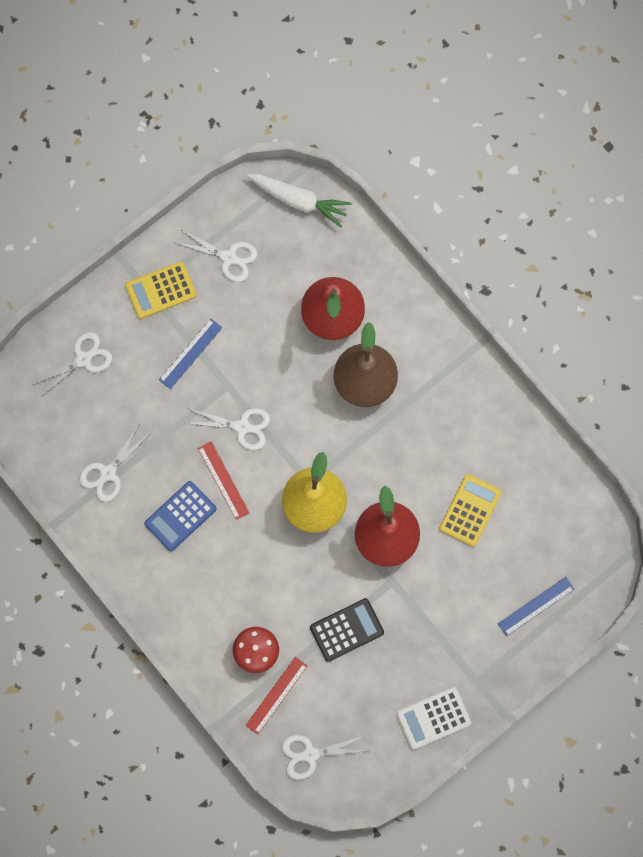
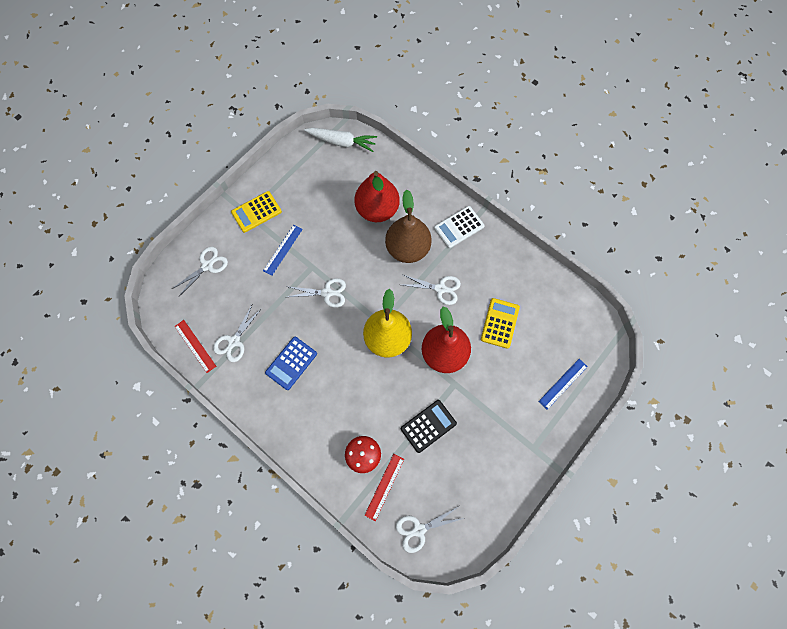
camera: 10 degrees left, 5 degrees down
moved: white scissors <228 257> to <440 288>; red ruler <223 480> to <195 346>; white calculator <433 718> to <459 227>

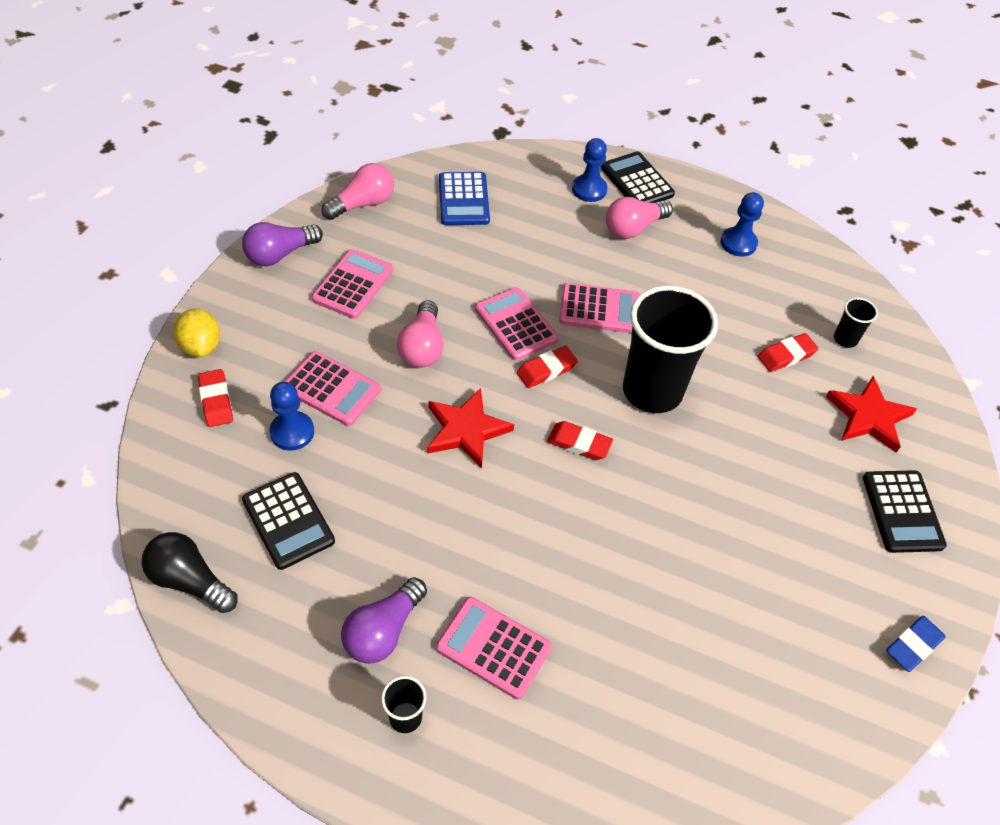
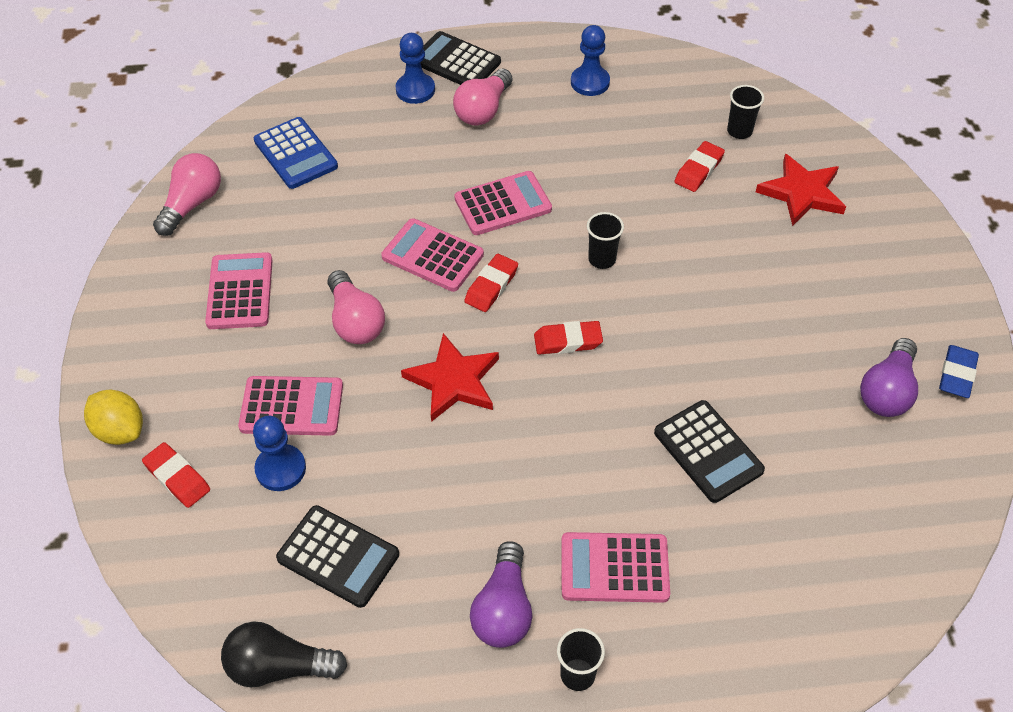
camera: 25 degrees left, 0 degrees up
moved: purple light bulb <280 254> to <887 391>; black calculator <902 512> to <708 451>
resized: black cup <652 391> = <602 259> x0.42

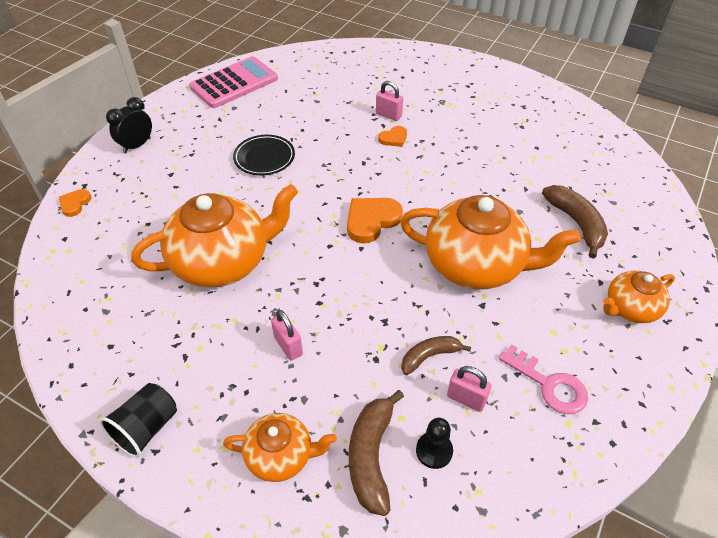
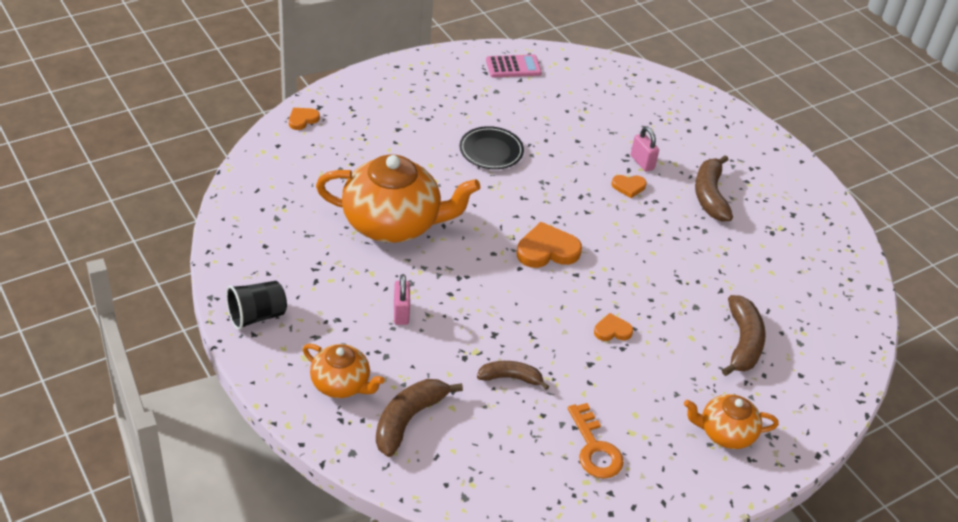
camera: 25 degrees right, 5 degrees down
removed: black clock <137 145>; black pawn <434 451>; pink padlock <466 399>
added: brown banana <710 195>
replaced: orange teapot <476 265> to orange heart <612 330>
recoloured: pink key <549 385> to orange key <595 448>
resized: pink calculator <234 83> = <513 67> x0.60

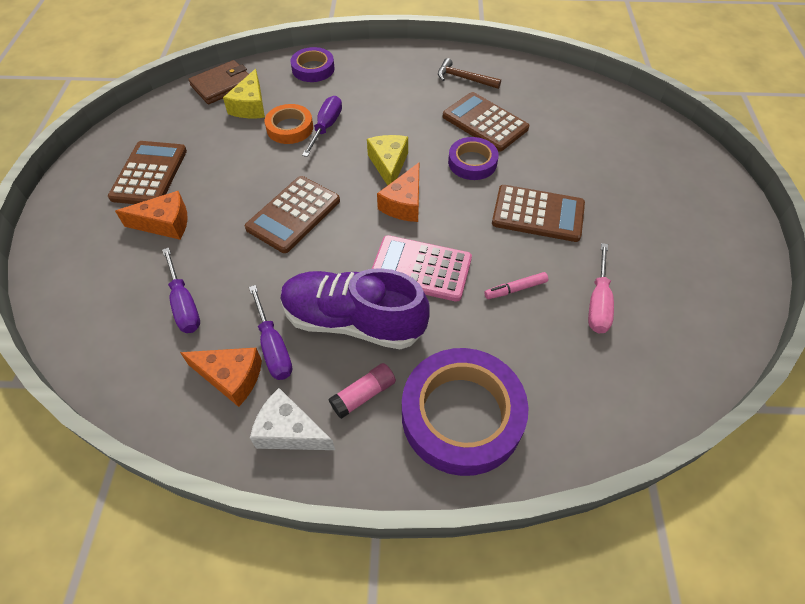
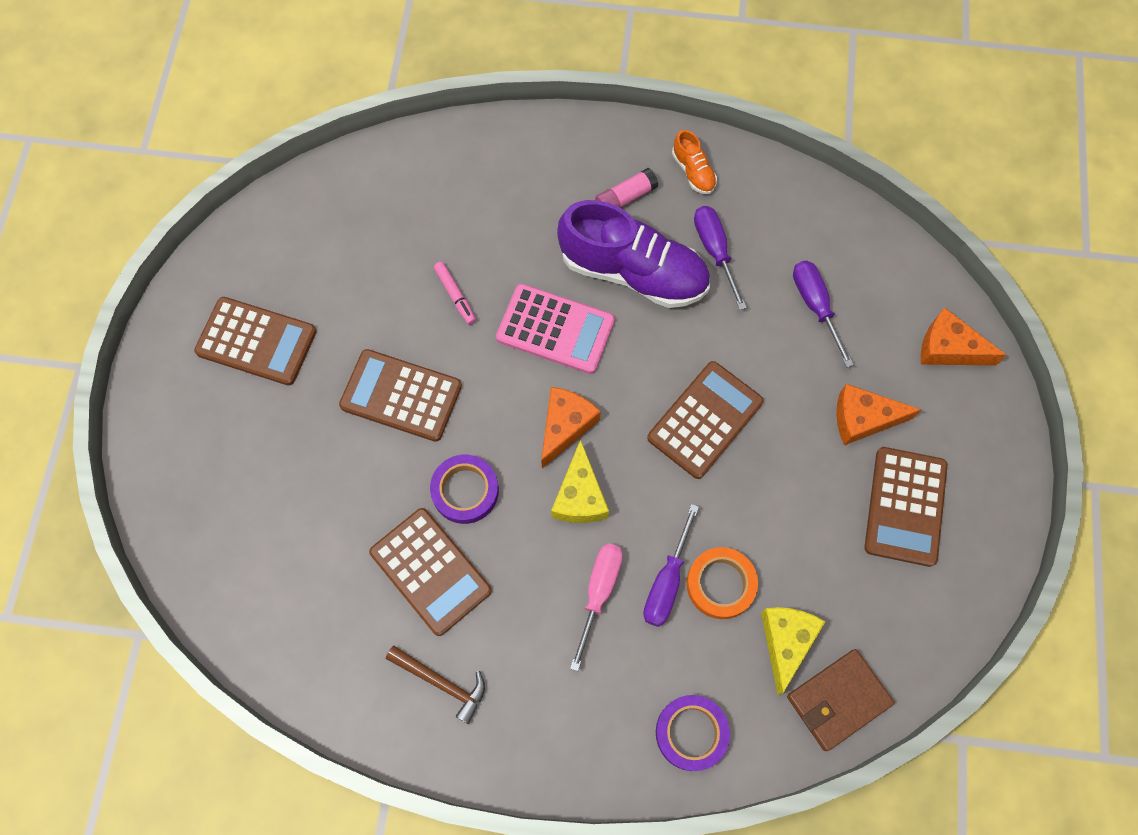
camera: 175 degrees left, 15 degrees up
removed: purple tape <462 415>
added: brown calculator <256 341>
moved: orange cheese <231 377> to <948 348>; pink screwdriver <598 303> to <599 592>
replaced: white cheese <289 431> to orange shoe <693 171>
turned: pink marker <515 289> = <455 295> 75 degrees clockwise

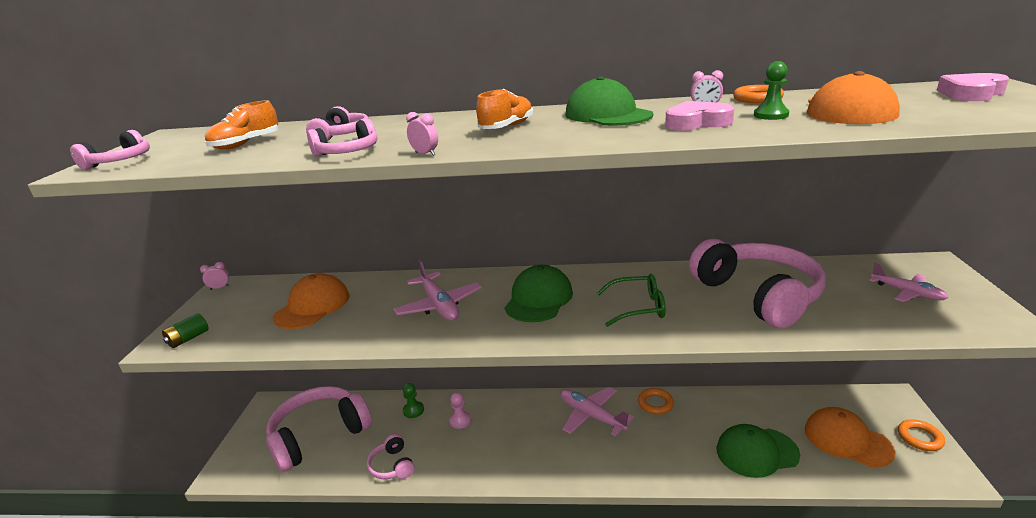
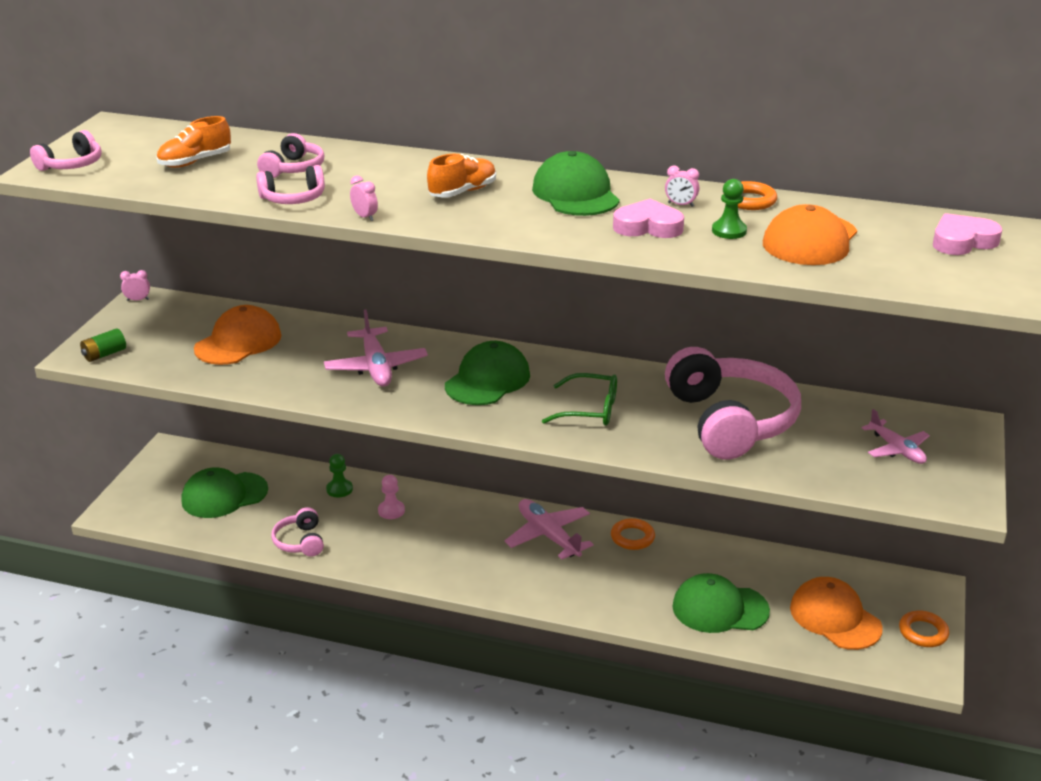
camera: 10 degrees right, 5 degrees up
replaced: pink headphones <319 435> to green cap <224 495>

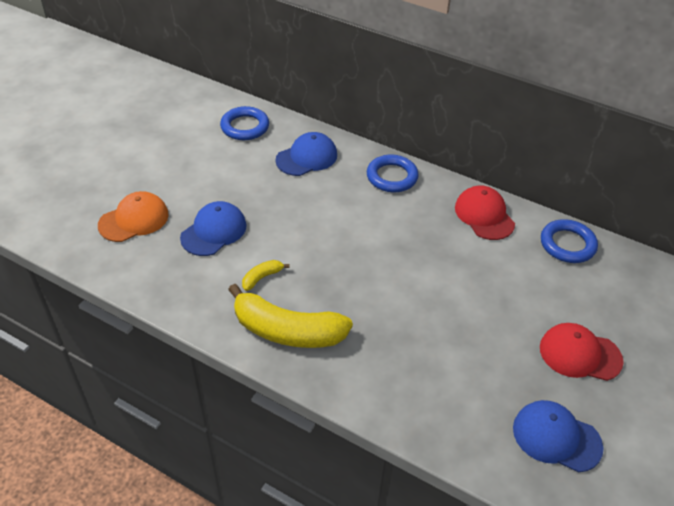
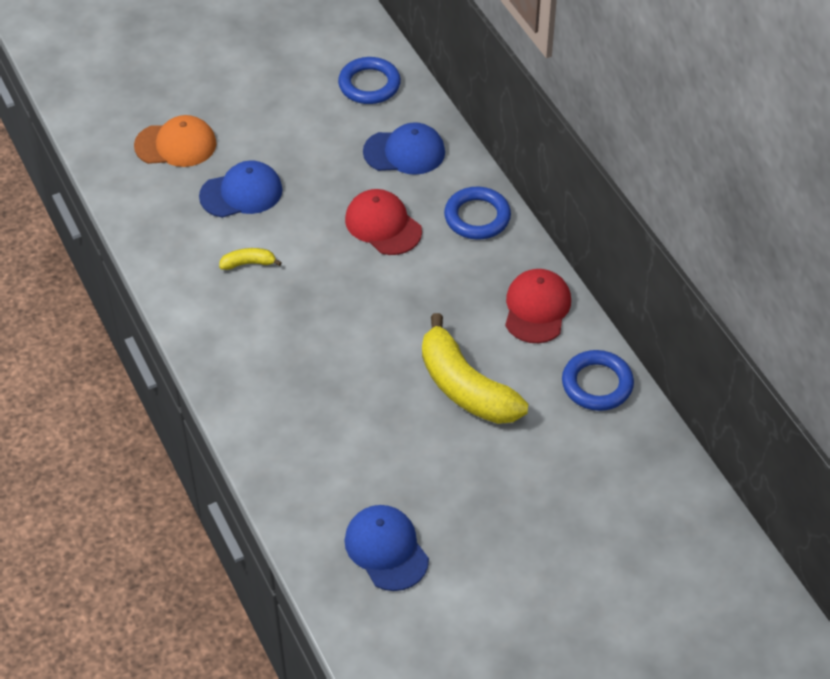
camera: 35 degrees right, 5 degrees up
moved: yellow banana <287 331> to <465 387>; red cap <580 354> to <383 225>

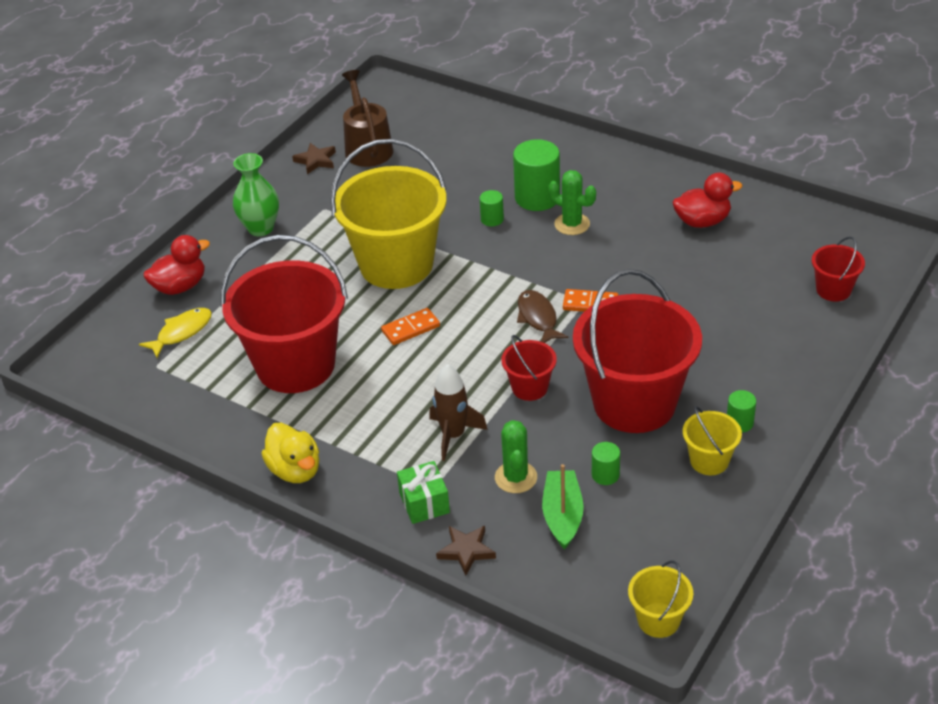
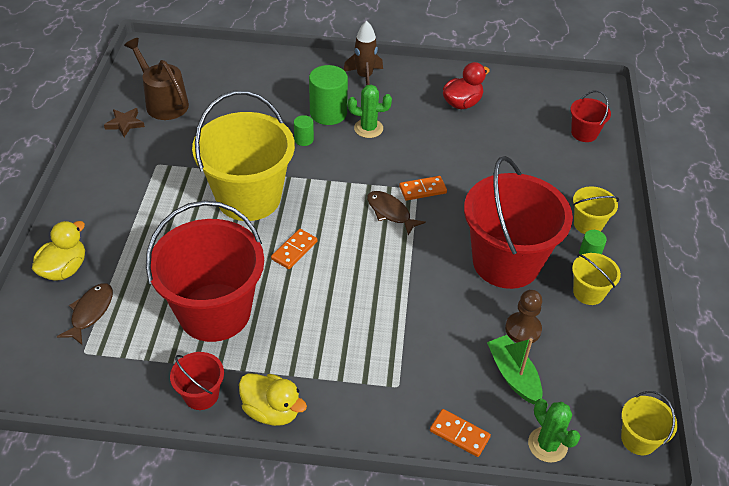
camera: 30 degrees left, 5 degrees up
removed: green vase <260 228>; green gift <424 503>
added: yellow bucket <588 224>
moved: brown rocket <453 435> to <364 77>; green cactus <516 477> to <547 445>; red bucket <529 387> to <201 395>
replaced: brown star <466 551> to orange domino <459 434>; green cylinder <605 475> to brown pawn <523 329>
recoloured: yellow fish <181 332> to brown fish <90 312>; red duck <180 286> to yellow duck <64 269>

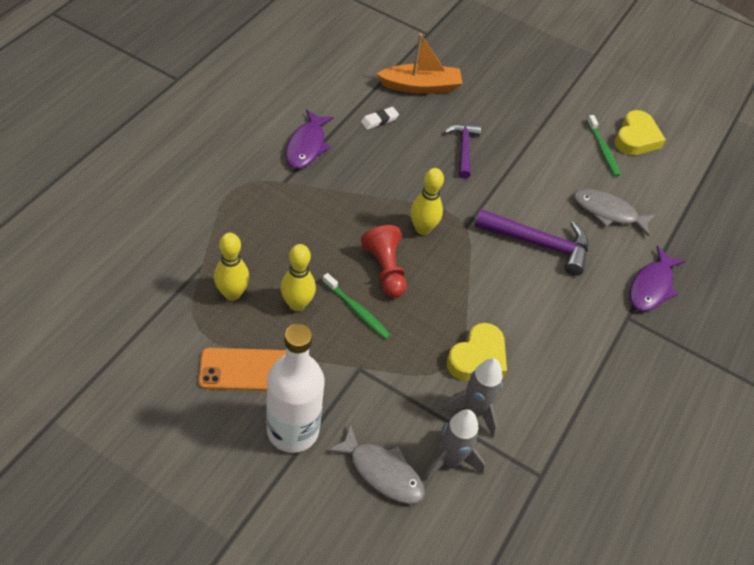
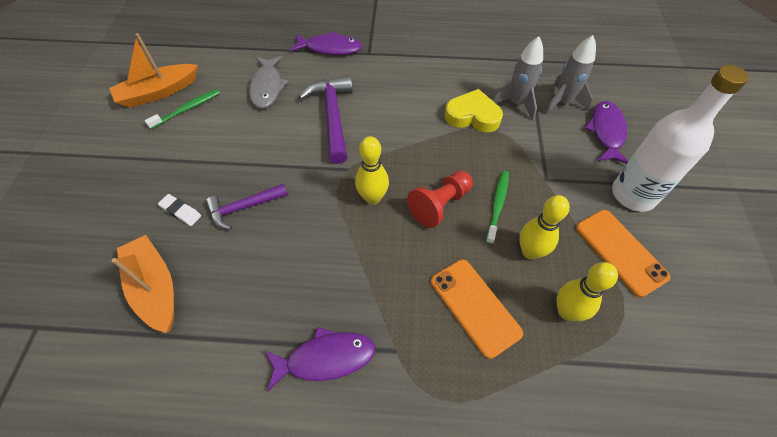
camera: 110 degrees left, 5 degrees up
added: orange phone <475 307>
moved: white eraser <379 120> to <181 211>
replaced: yellow heart <636 138> to orange boat <158 92>
recoloured: grey fish <382 472> to purple fish <606 132>

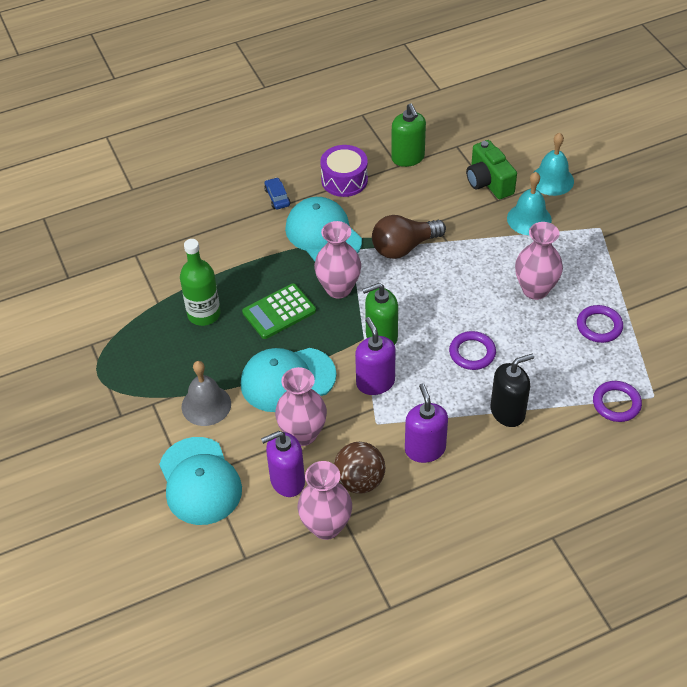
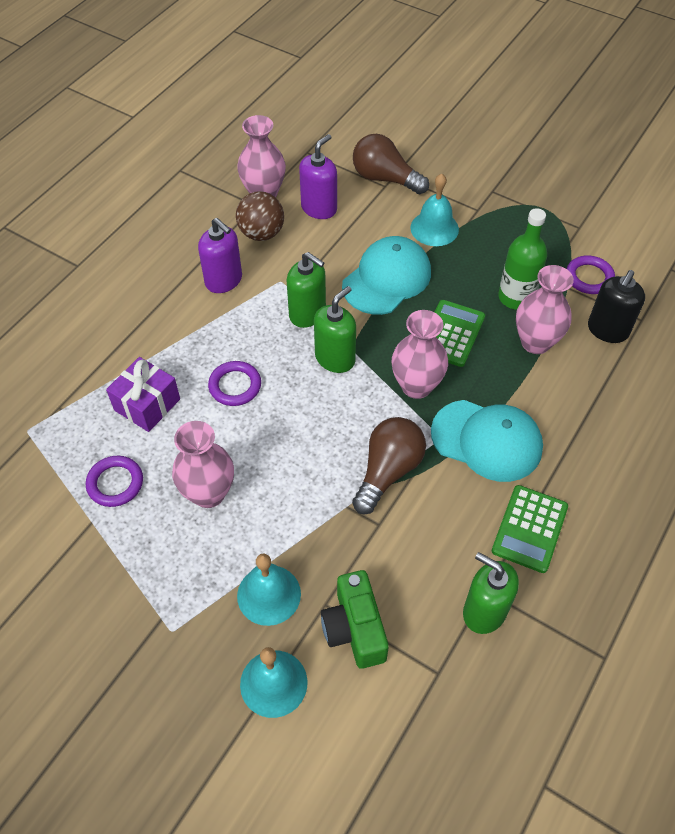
camera: 145 degrees right, 5 degrees up
removed: blue car <277 197>
added: purple gift <147 404>
moved: pink vase <303 434> to <535 342>; black soap dispenser <508 412> to <607 330>; purple ring <616 403> to <589 277>
replaced: turquoise cap <200 481> to brown light bulb <385 178>; purple drum <344 180> to green calculator <529 529>
recoloured: grey bell <206 405> to turquoise bell <434 228>; purple soap dispenser <375 382> to green soap dispenser <307 313>
turned: green camera <488 182> = <354 629> 135 degrees counterclockwise

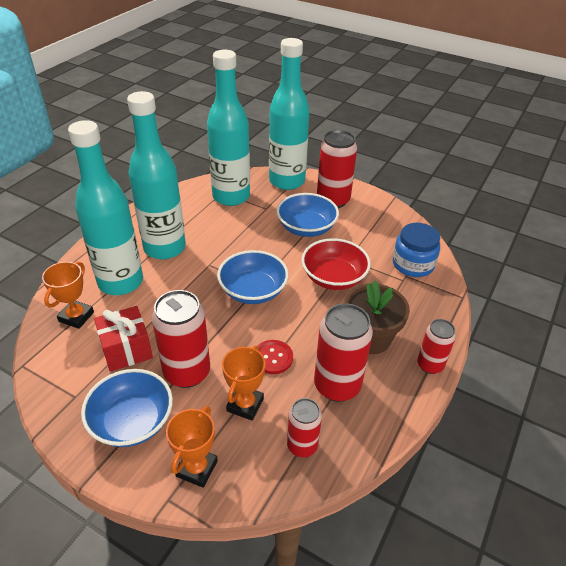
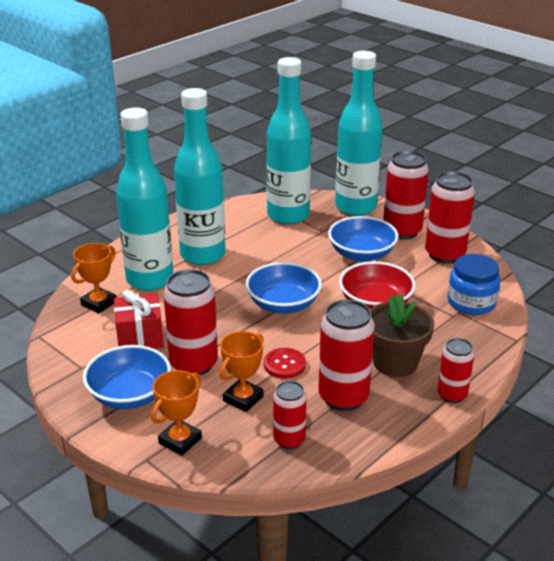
camera: 15 degrees right, 10 degrees down
added: red can <445 254>

